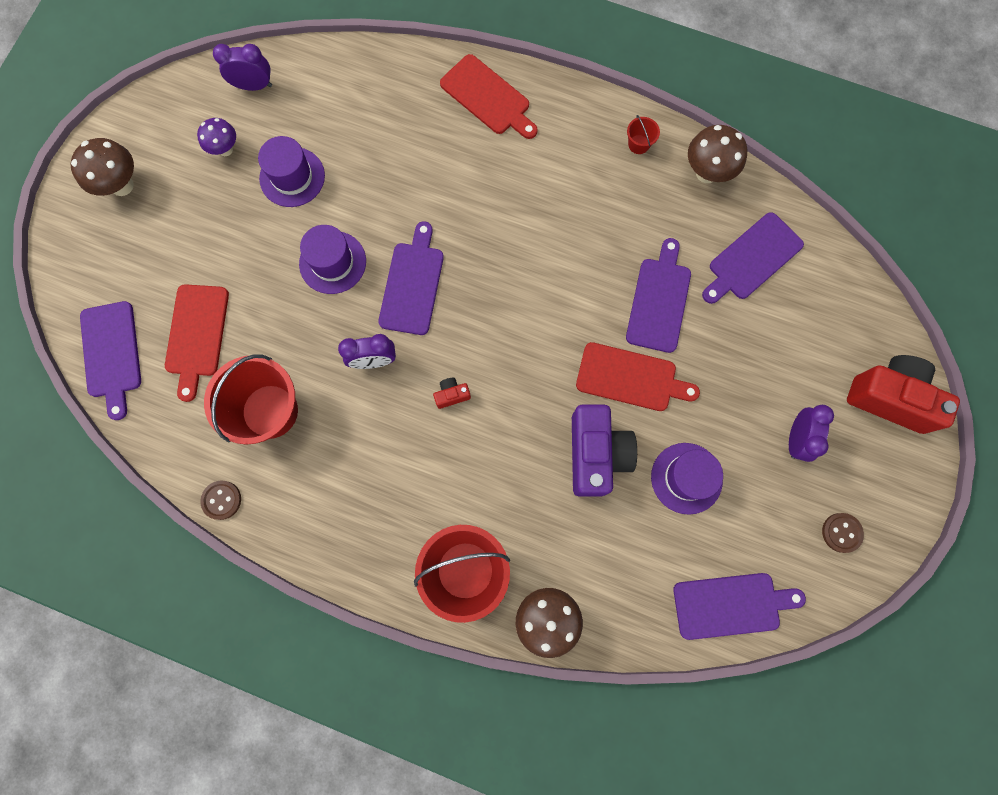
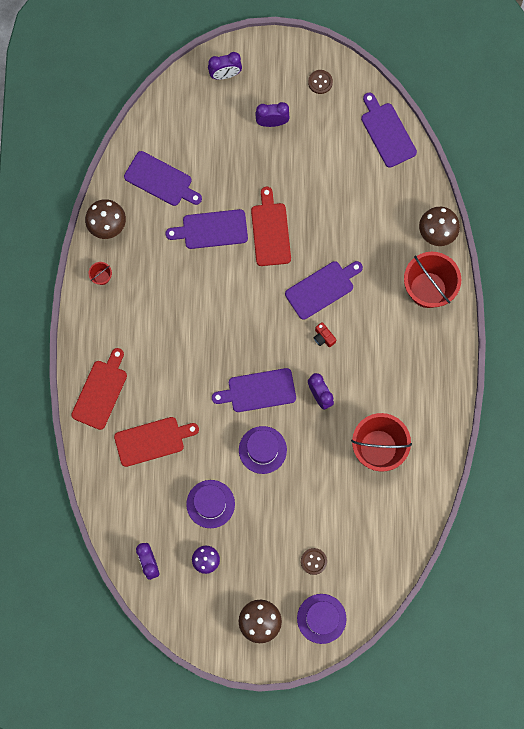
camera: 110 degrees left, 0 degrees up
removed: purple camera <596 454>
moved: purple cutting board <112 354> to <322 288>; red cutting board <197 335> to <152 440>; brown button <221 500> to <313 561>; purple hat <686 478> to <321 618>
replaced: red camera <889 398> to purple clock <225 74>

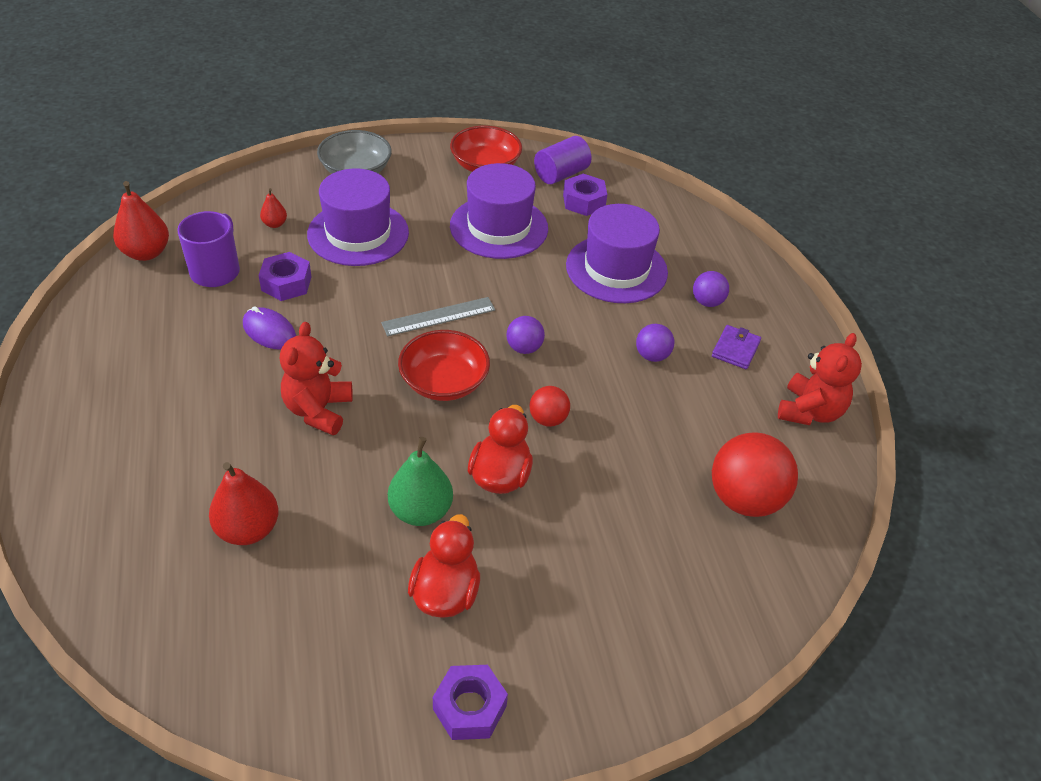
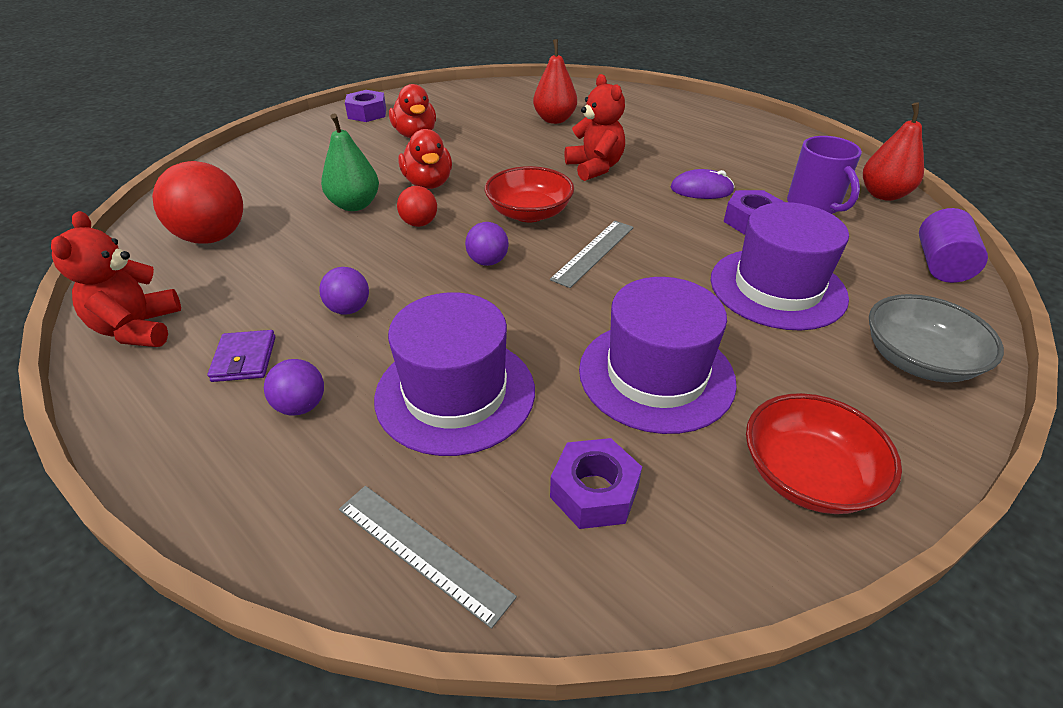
camera: 150 degrees right, 5 degrees down
removed: red pear <275 224>
added: grey ruler <423 551>
moved: green pear <421 511> to <354 205>; purple cylinder <561 174> to <941 264>

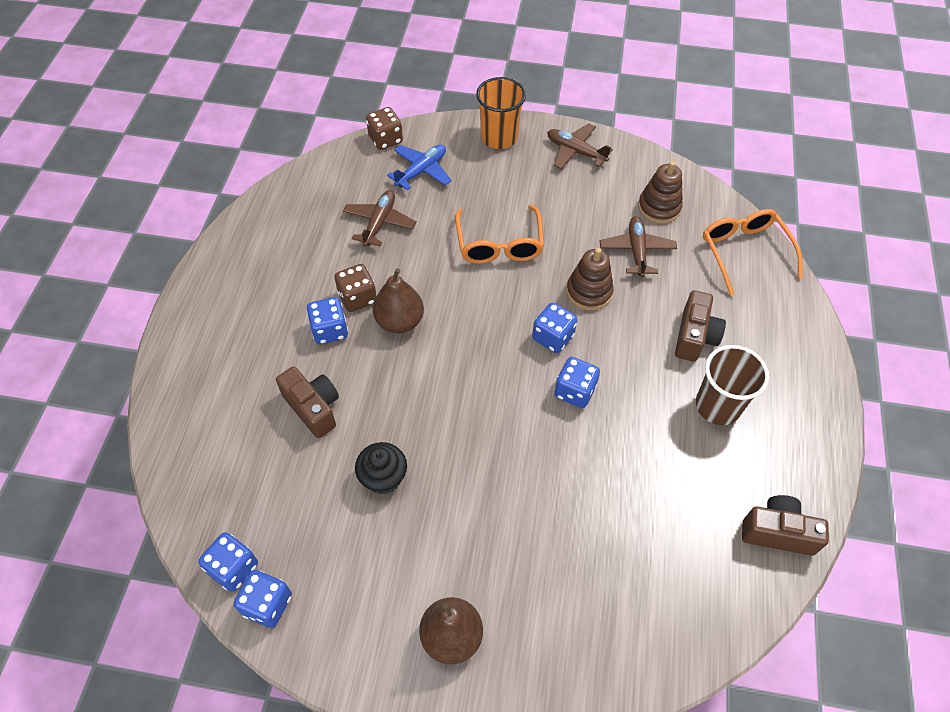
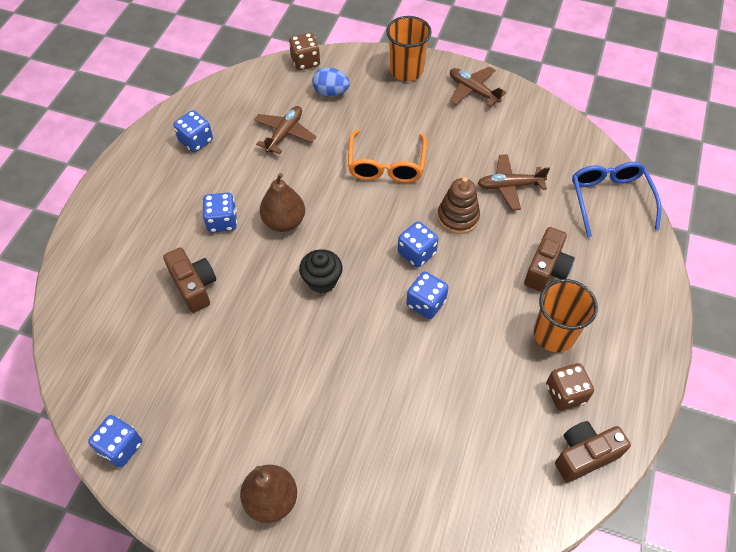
camera: 10 degrees right, 0 degrees up
removed: brown stacking toy <659 208>
moved: blue dice <234 568> to <196 141>; brown dice <357 298> to <565 394>; black cupcake <383 478> to <322 280>
replaced: blue plane <421 171> to blue egg <331 92>
recoloured: brown cup <717 406> to orange cup <554 334>; orange glasses <744 252> to blue glasses <610 199>
turned: brown plane <636 251> = <509 186> 105 degrees counterclockwise; brown camera <777 532> = <584 455> 45 degrees counterclockwise

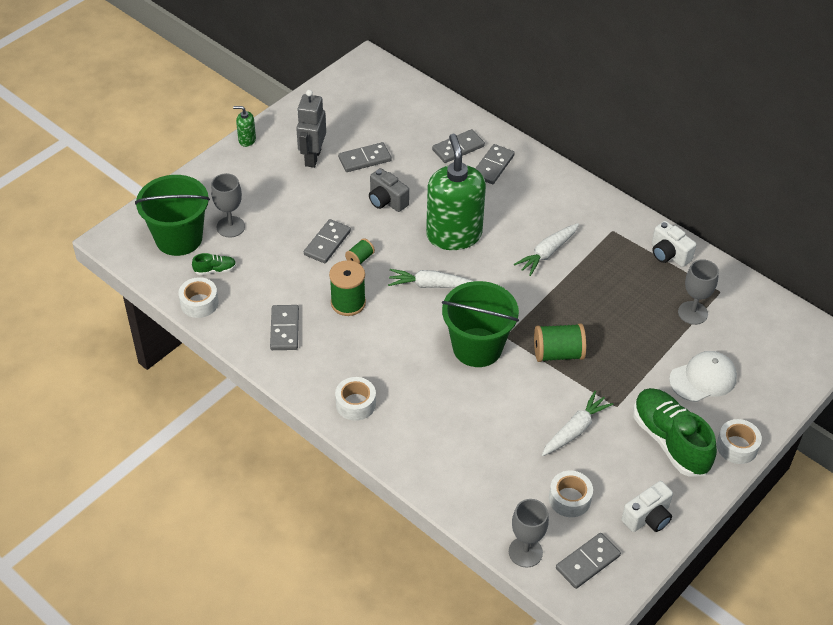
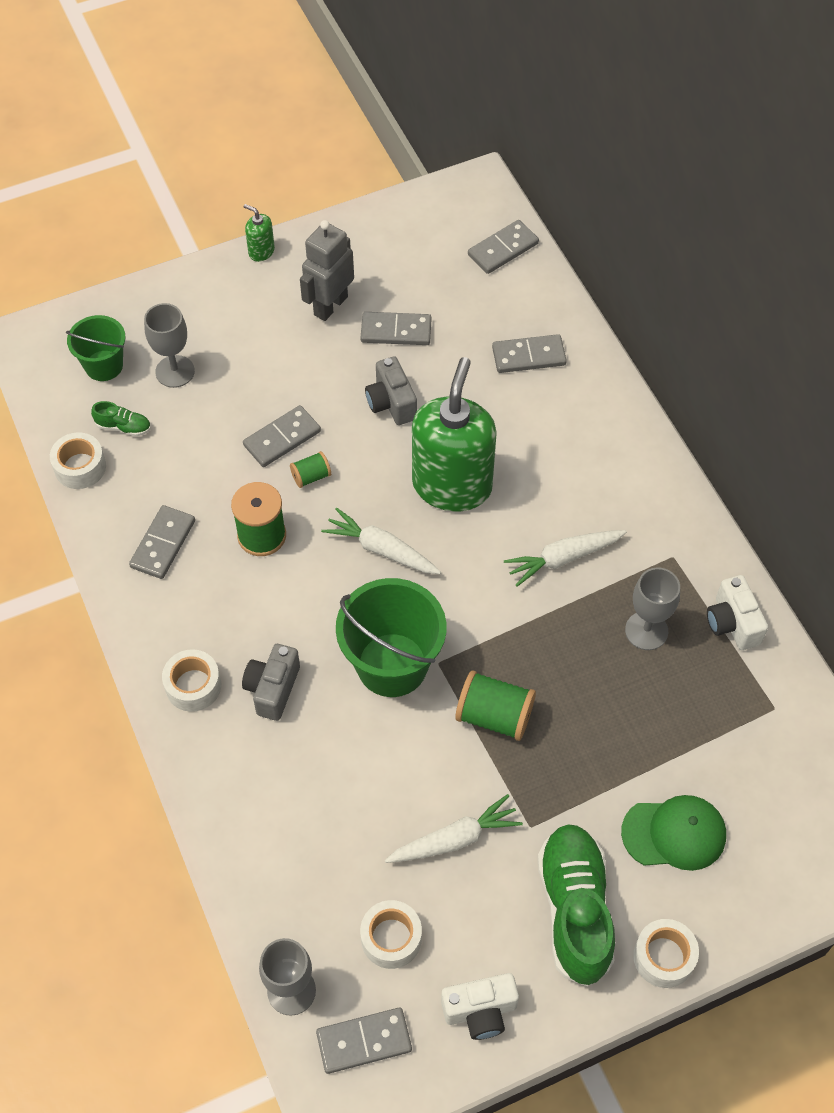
camera: 25 degrees right, 10 degrees up
added: grey camera <272 689>
moved: grey domino <493 166> to <503 249>; grey goblet <692 313> to <646 631>
recoloured: white cap <703 378> to green cap <674 833>
resized: green bucket <179 238> = <104 365> x0.60

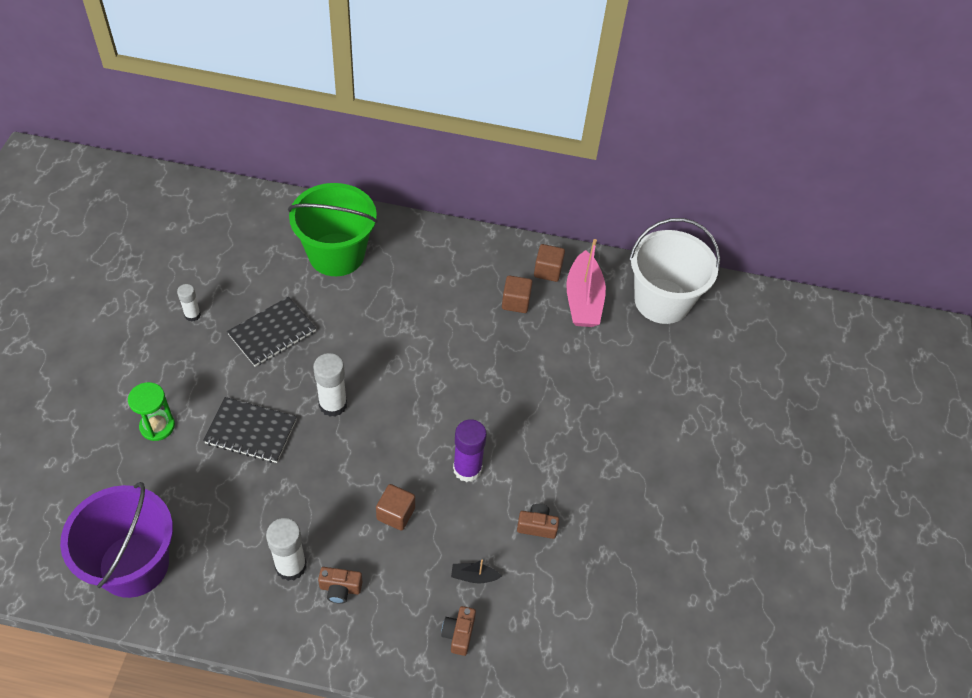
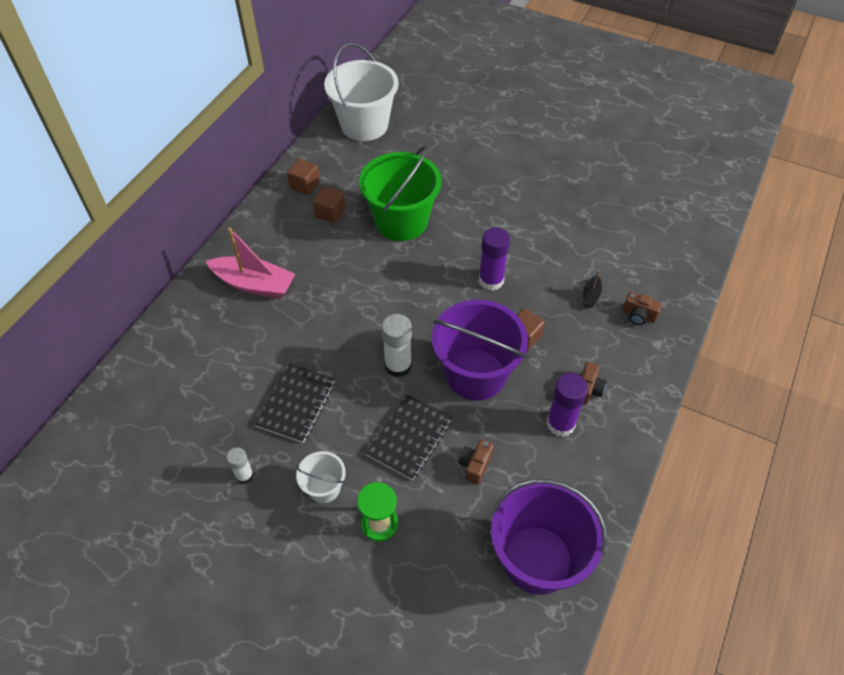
camera: 70 degrees left, 0 degrees up
added: white bucket <324 488>; purple bucket <475 374>
moved: green bucket <336 254> to <401 221>; brown camera <537 526> to <475 465>; pink boat <583 299> to <254 284>
recoloured: white glue stick <291 566> to purple glue stick <560 424>
turned: black notebook <272 333> = <296 404> 45 degrees clockwise

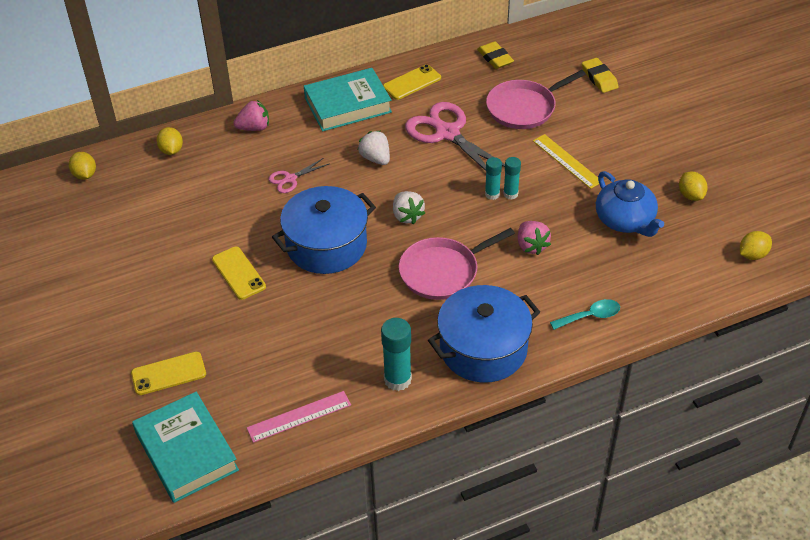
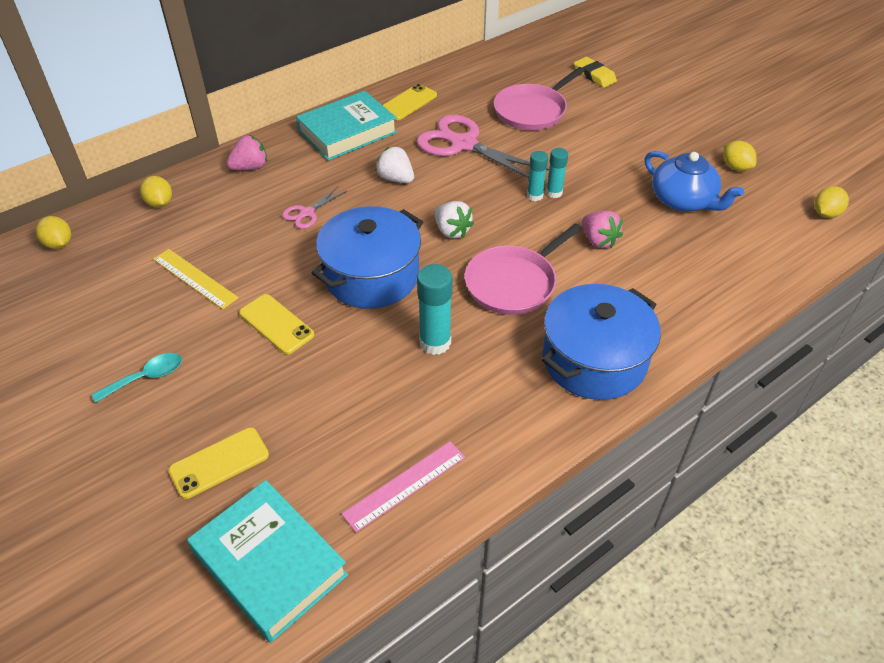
camera: 15 degrees left, 0 degrees up
removed: yellow eraser <495 58>
moved: turquoise glue stick <397 379> to <435 342>; yellow ruler <566 161> to <194 278>; turquoise spoon <590 316> to <146 377>

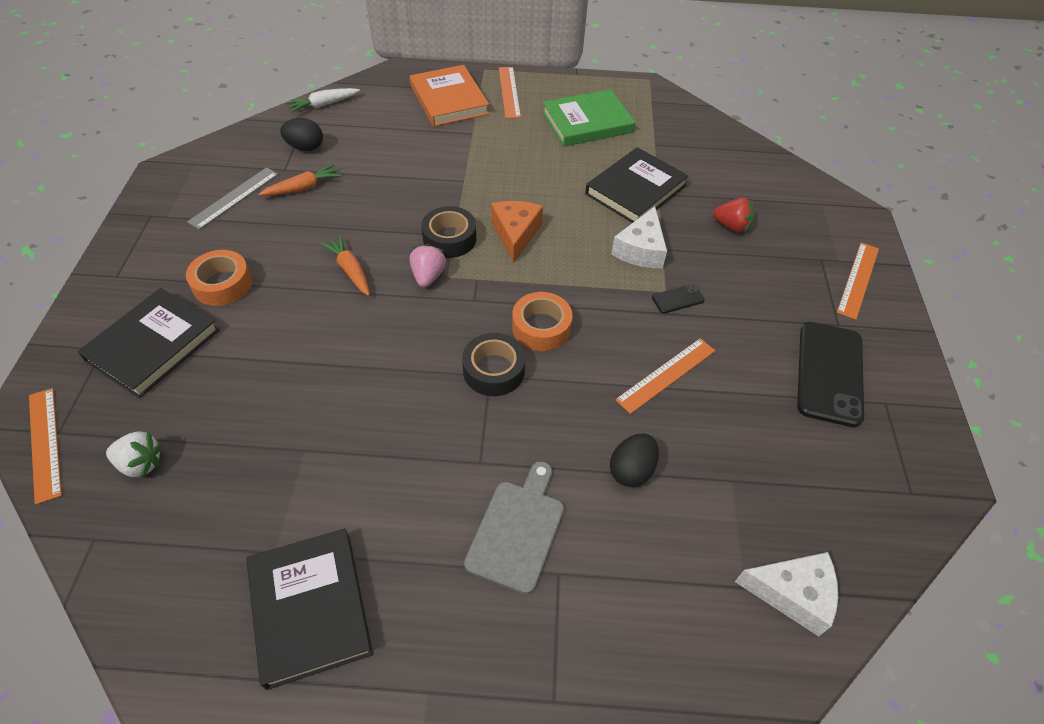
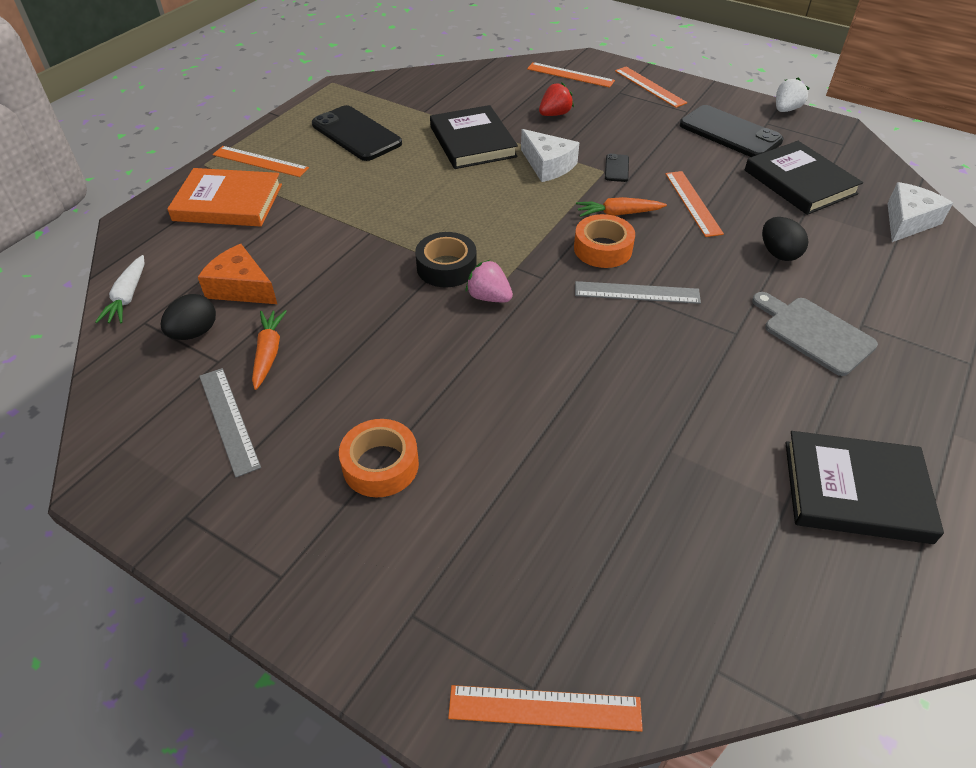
camera: 60 degrees left, 5 degrees down
added: orange ruler <570 75>
moved: black book <153 345> to <800 182>; white strawberry <141 463> to <786 109>; orange carrot <350 270> to <618 214>; orange cheese <515 234> to <241 287>
replaced: black tape <493 370> to grey ruler <637 292>; green book <587 122> to black phone <356 134>

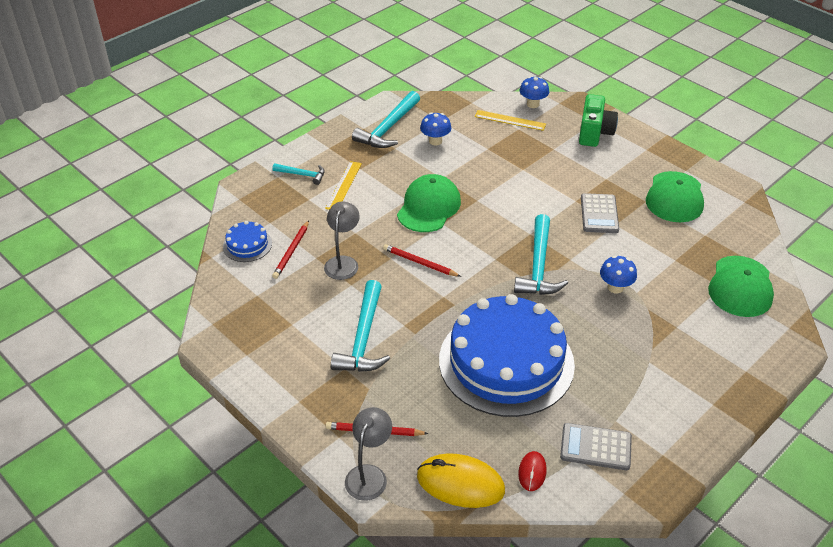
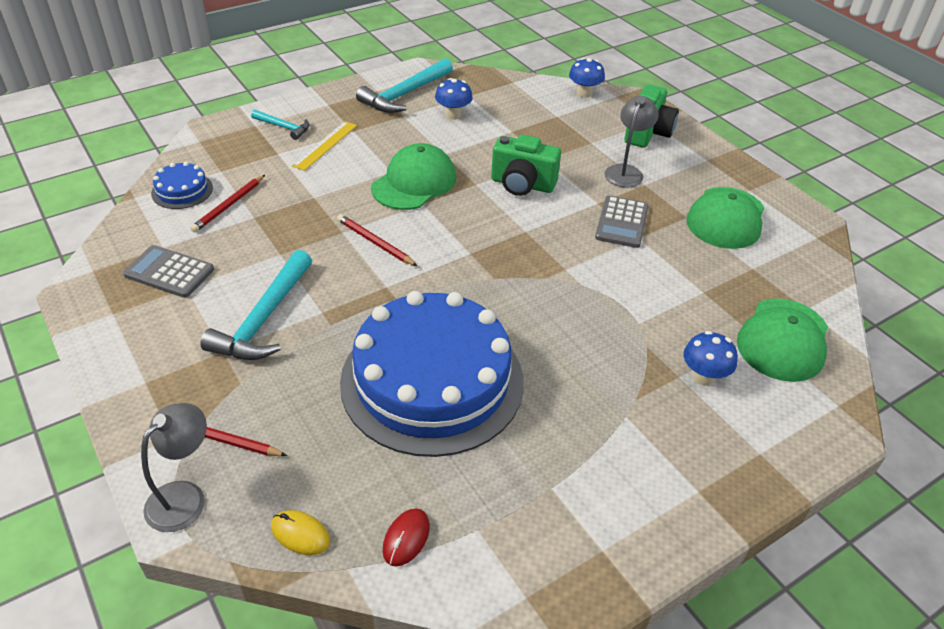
camera: 10 degrees right, 0 degrees up
removed: yellow ruler <510 120>; turquoise hammer <539 266>
added: green camera <522 184>
moved: grey lamp <343 262> to <626 171>; grey calculator <595 447> to <169 272>; blue mushroom <615 287> to <703 376>
resized: yellow mouse <460 483> = <300 534> x0.52

